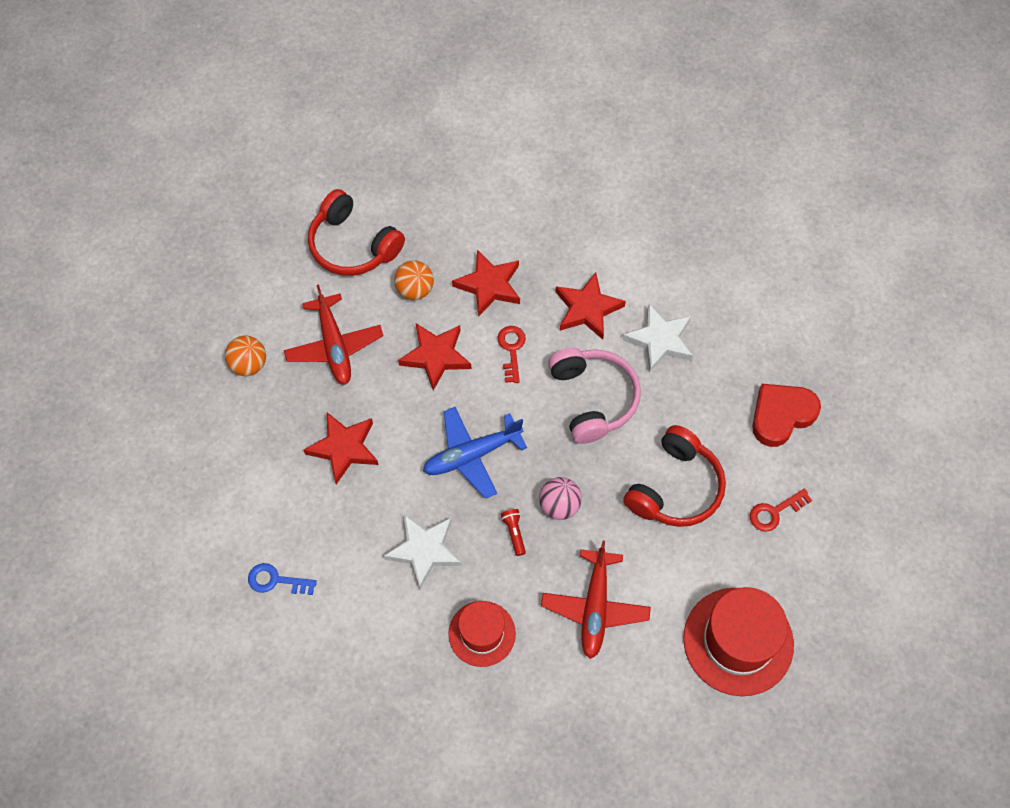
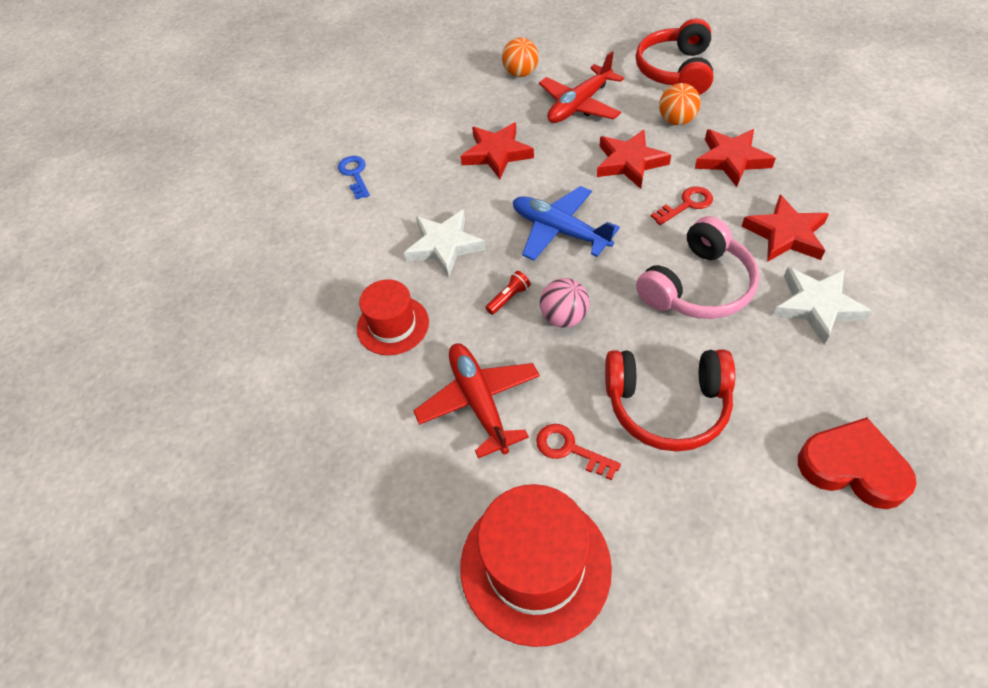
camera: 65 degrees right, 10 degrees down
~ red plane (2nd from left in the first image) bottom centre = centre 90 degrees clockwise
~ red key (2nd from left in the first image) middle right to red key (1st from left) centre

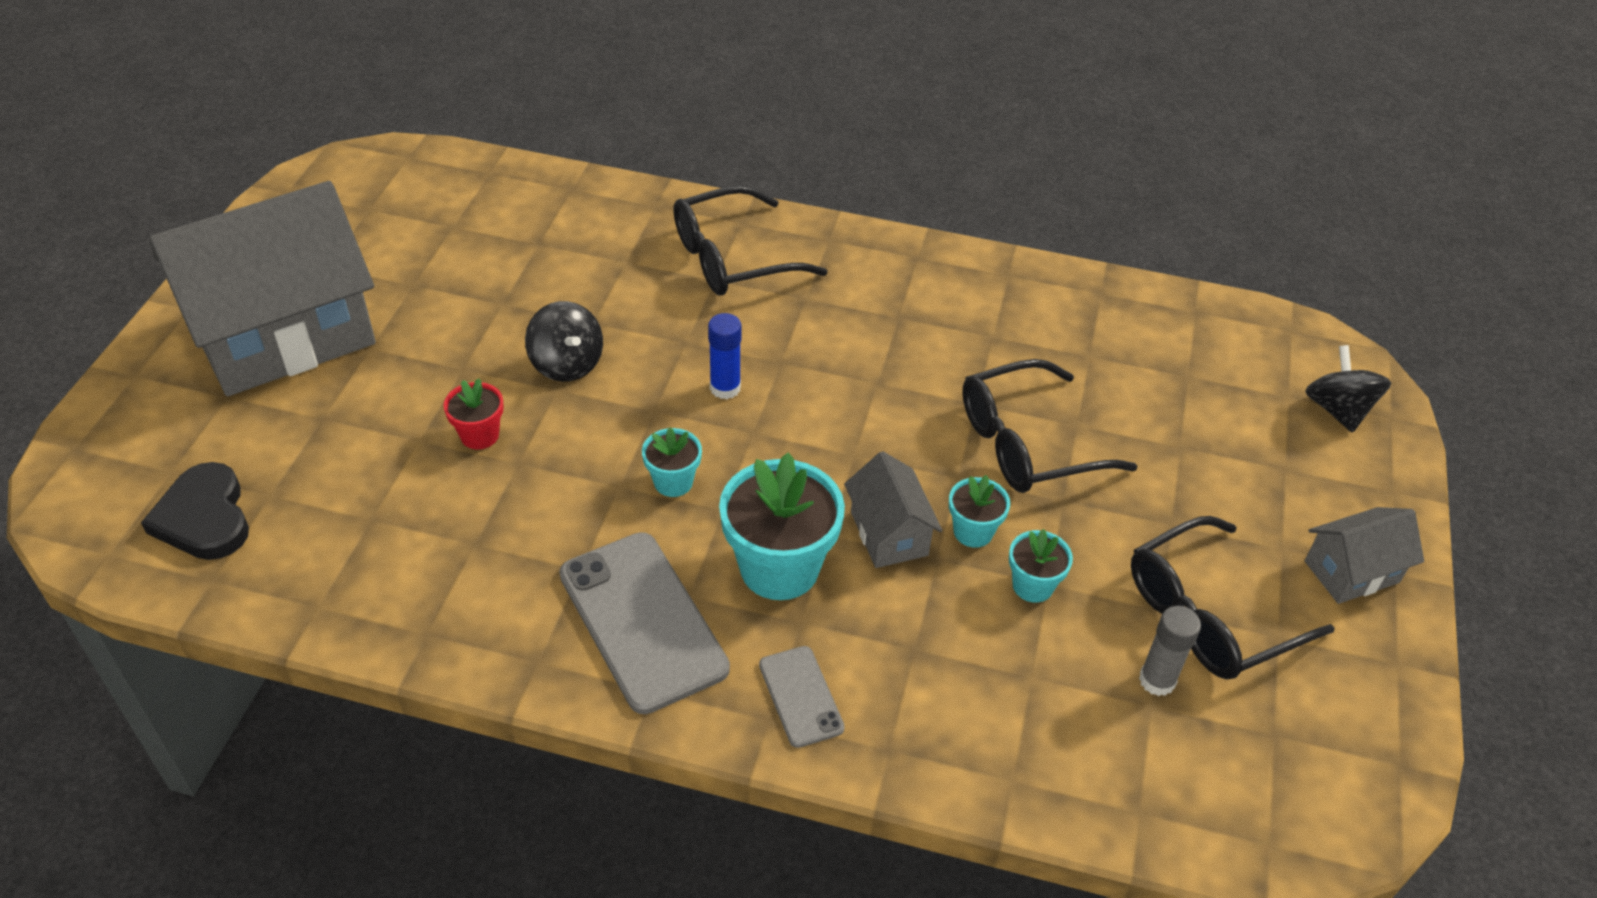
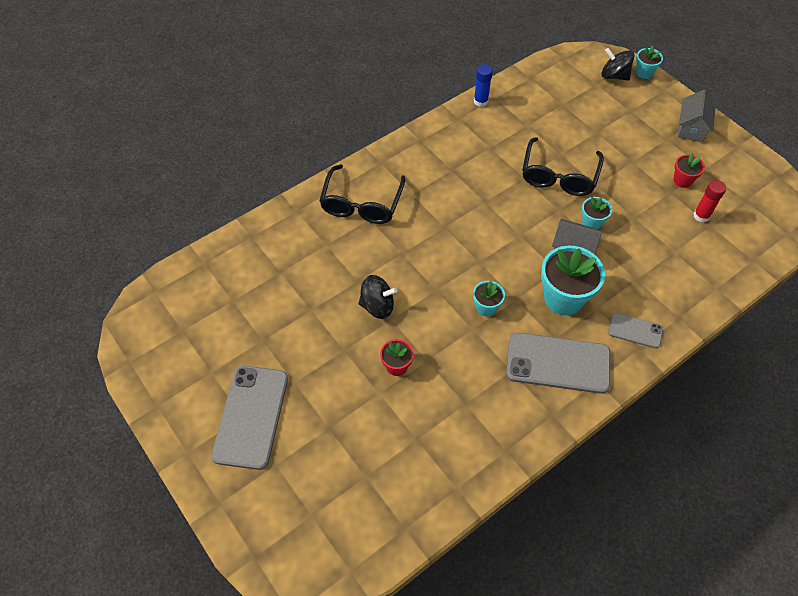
camera: 50 degrees left, 10 degrees up
~ grey house (1st from left) top left to grey phone (1st from left) bottom left
~ blue glue stick centre to top centre
~ turquoise flower pot (4th from left) centre to top right
~ black glasses (3rd from left) middle right to red flower pot (2nd from left) top right
~ grey glue stick bottom right to red glue stick middle right
- black heart middle left

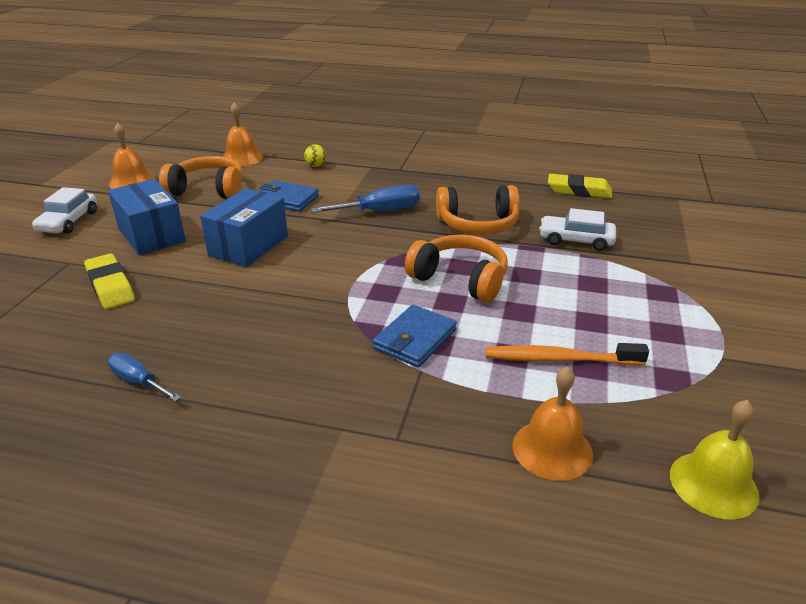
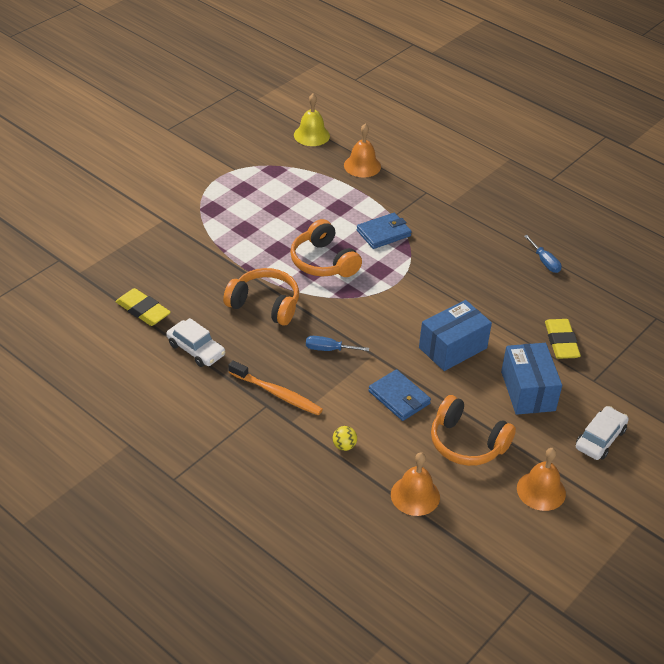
camera: 155 degrees left, 10 degrees up
~ white car (2nd from left in the first image) middle right to white car (1st from left) middle left
~ orange toothbrush middle right to centre
~ blue screwdriver (2nd from left in the first image) top centre = centre x0.64

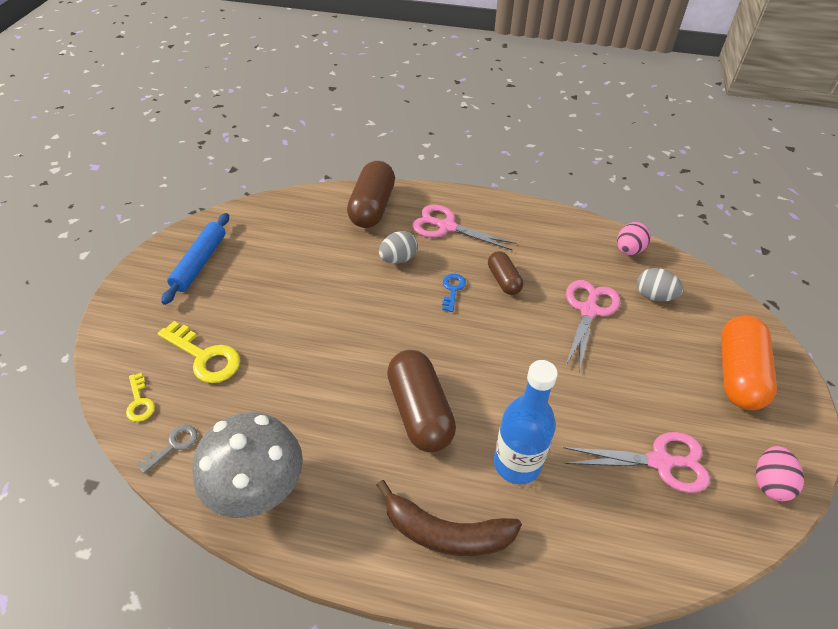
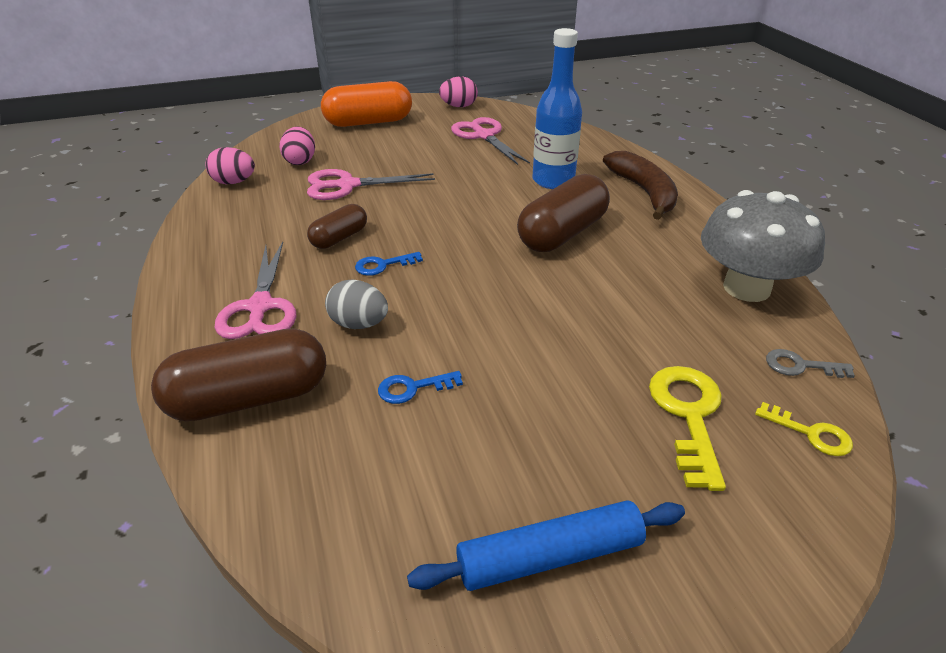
camera: 120 degrees left, 10 degrees down
~ grey egg (2nd from left) middle right to pink egg (2nd from left) top left
+ blue key (2nd from left) centre
~ yellow key (1st from left in the first image) middle left = middle right 90 degrees clockwise

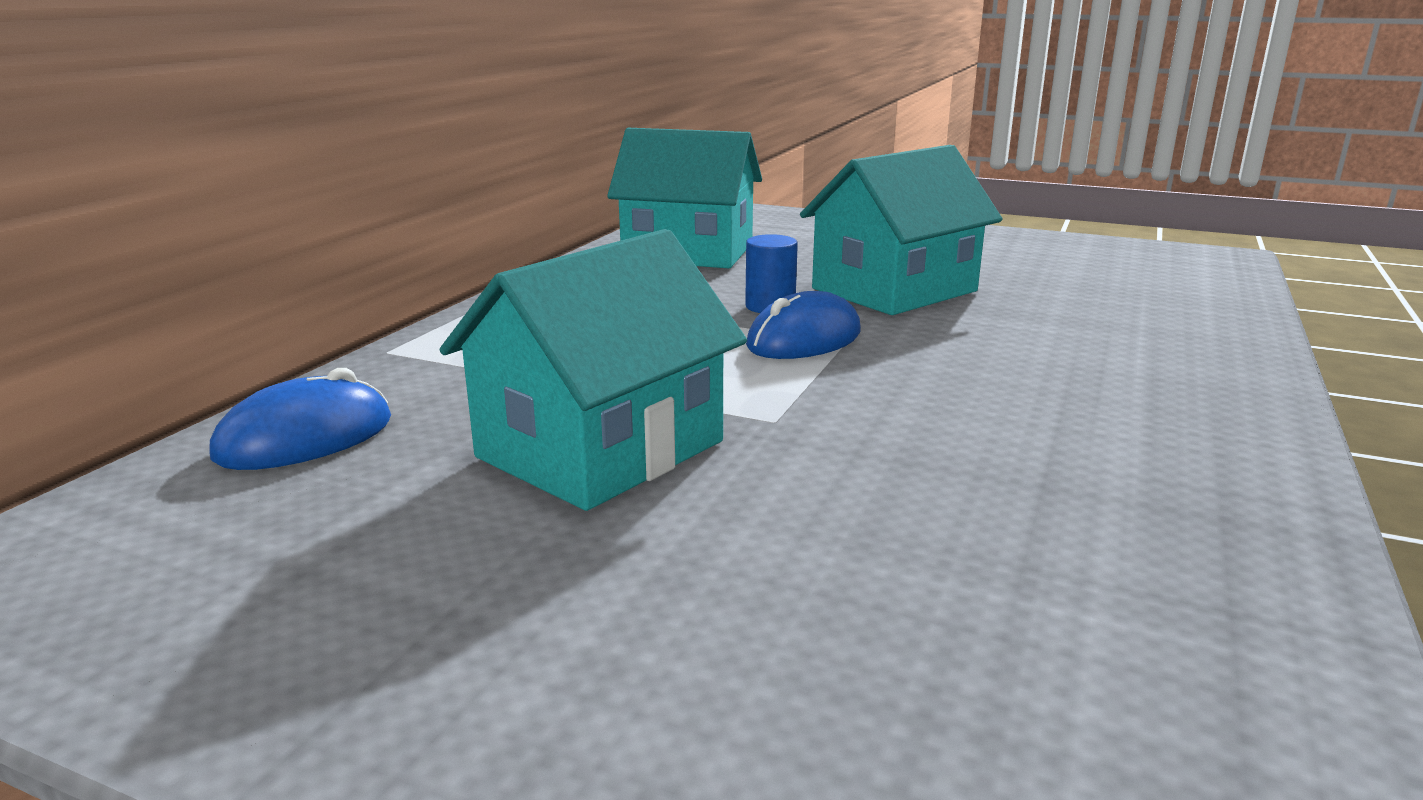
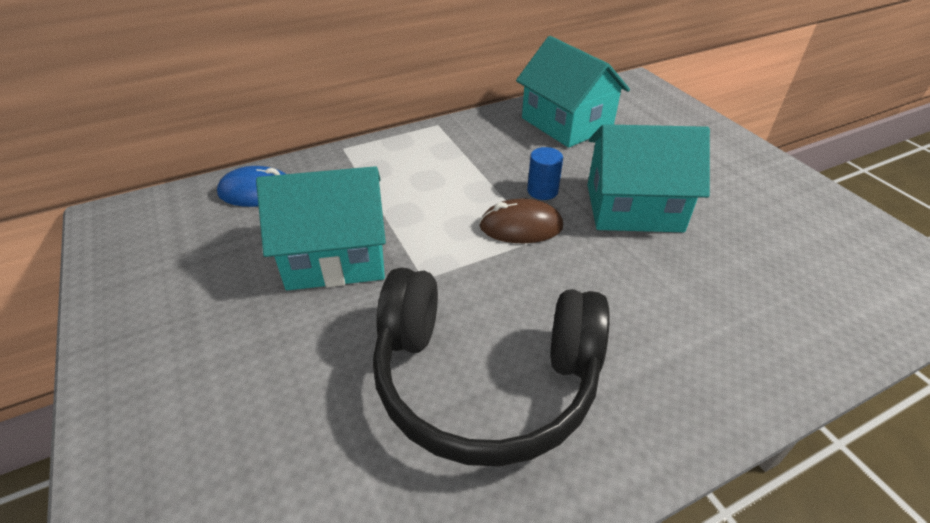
camera: 40 degrees right, 20 degrees up
+ black headphones bottom centre
~ blue mouse (2nd from left) centre to brown mouse centre

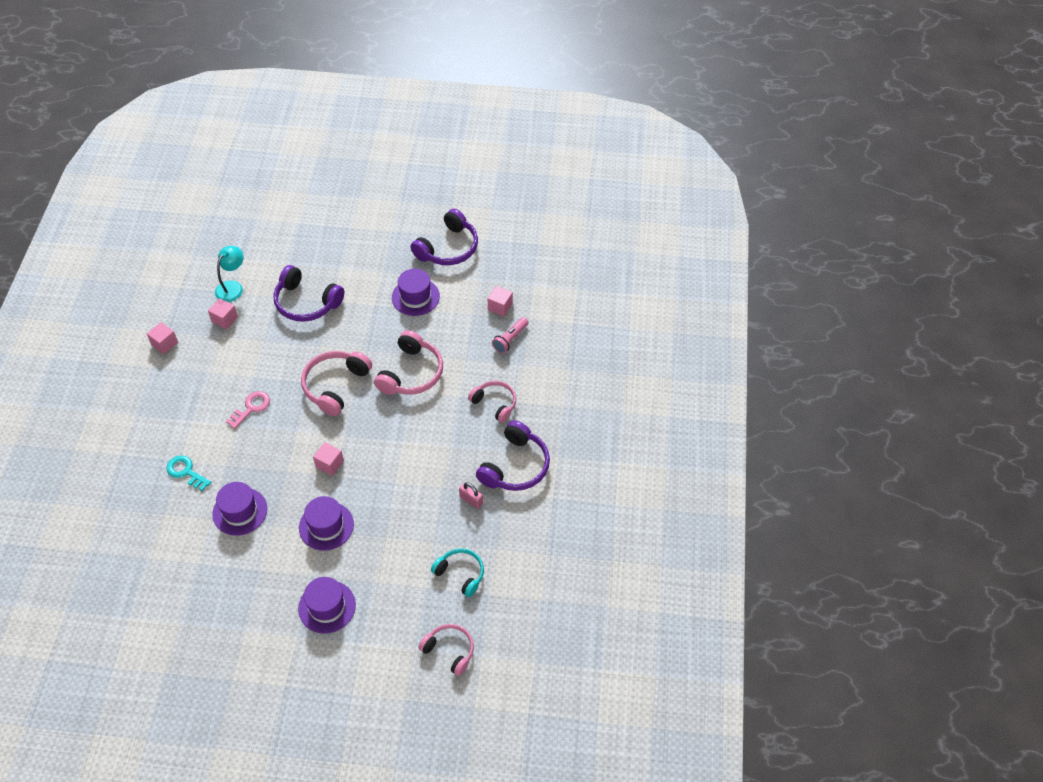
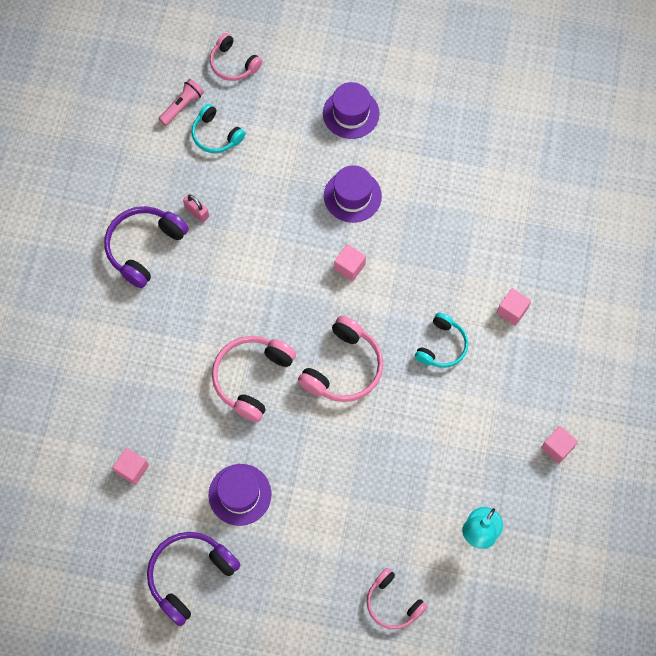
camera: 175 degrees left, 15 degrees up
~ pink flashlight centre to top left
~ pink headphones (4th from left) centre to bottom centre
~ pink key middle left to turquoise headphones (2nd from left) middle right
~ pink cube (2nd from left in the first image) middle left to pink cube (3rd from left) middle right
- turquoise key middle left
- purple hat (1st from left) middle left
- purple headphones (1st from left) middle left

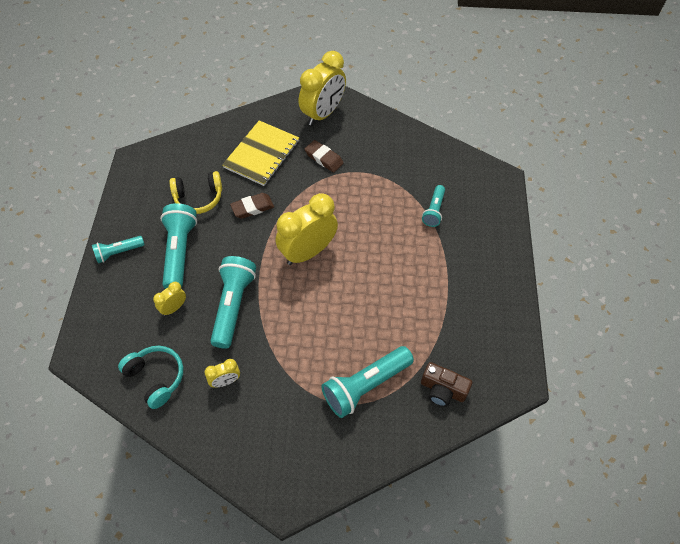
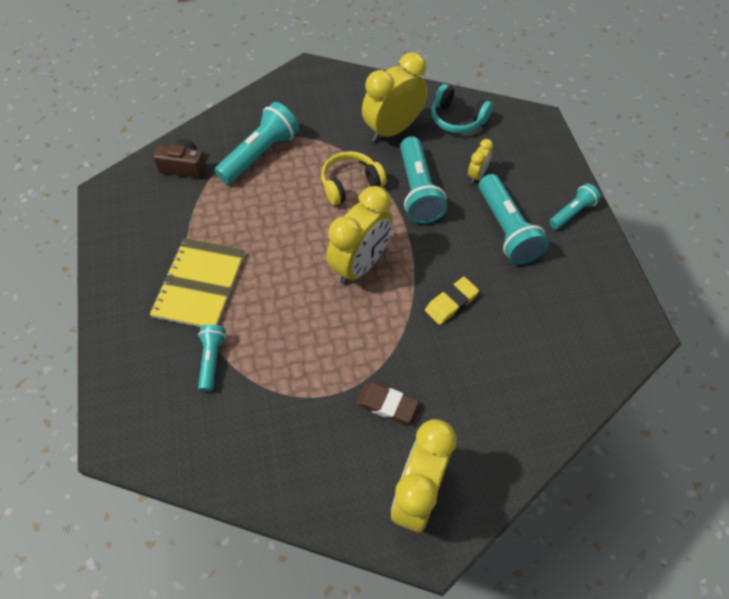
camera: 165 degrees right, 0 degrees up
~ yellow notebook top centre to middle left
~ yellow headphones middle left to top centre
~ yellow clock (2nd from left) bottom left = top centre x2.12
~ brown eraser (1st from left) centre to yellow eraser centre

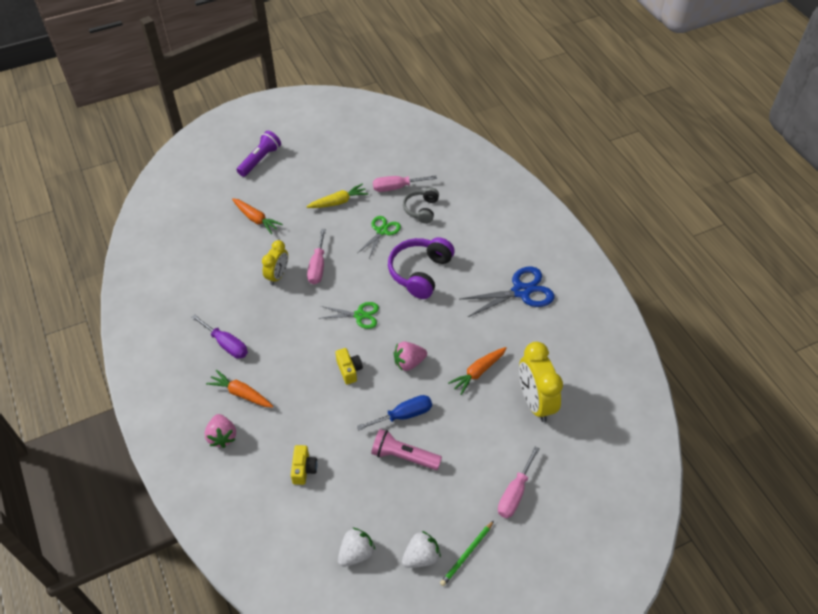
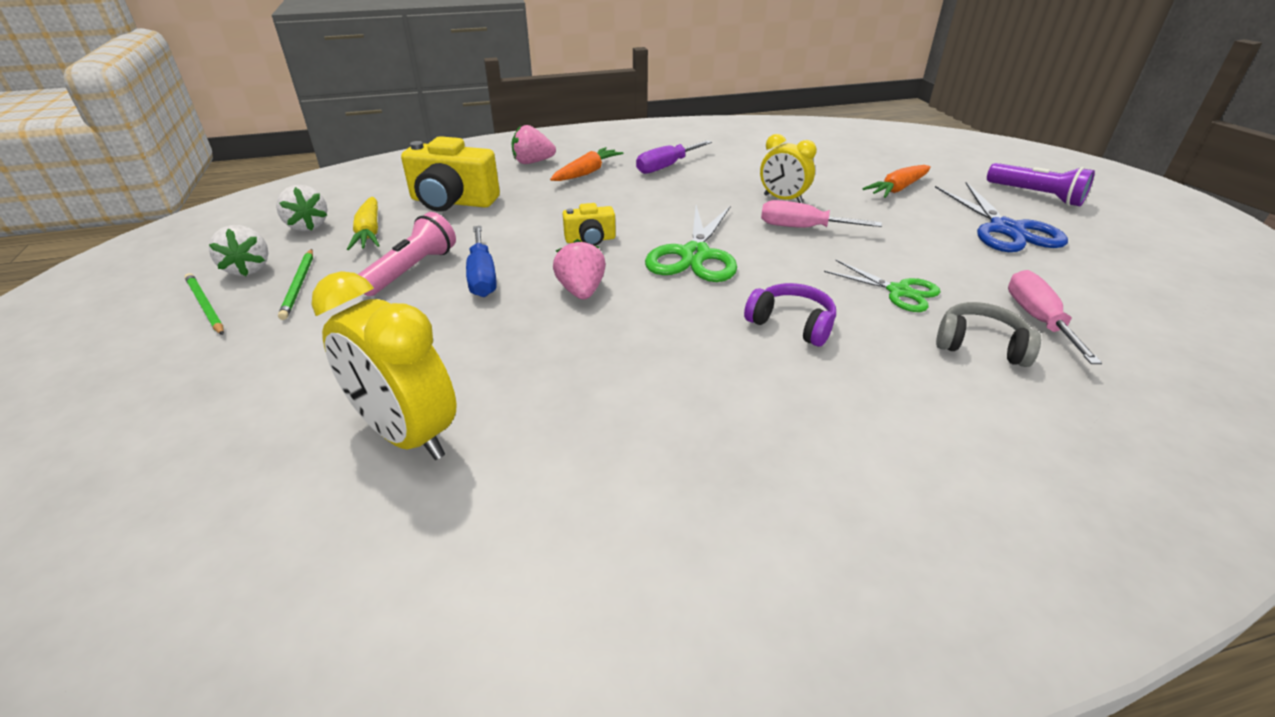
camera: 100 degrees right, 15 degrees down
+ green pencil (2nd from left) middle left
~ yellow clock (2nd from left in the first image) centre = middle left 135 degrees counterclockwise
~ yellow carrot top centre to top left
~ yellow camera (1st from left) bottom centre = top centre x1.89
~ green scissors (1st from left) centre = centre x1.59
~ purple headphones centre = centre x0.62
~ blue scissors centre to top right
- orange carrot (3rd from left) centre
- pink screwdriver (3rd from left) bottom centre

